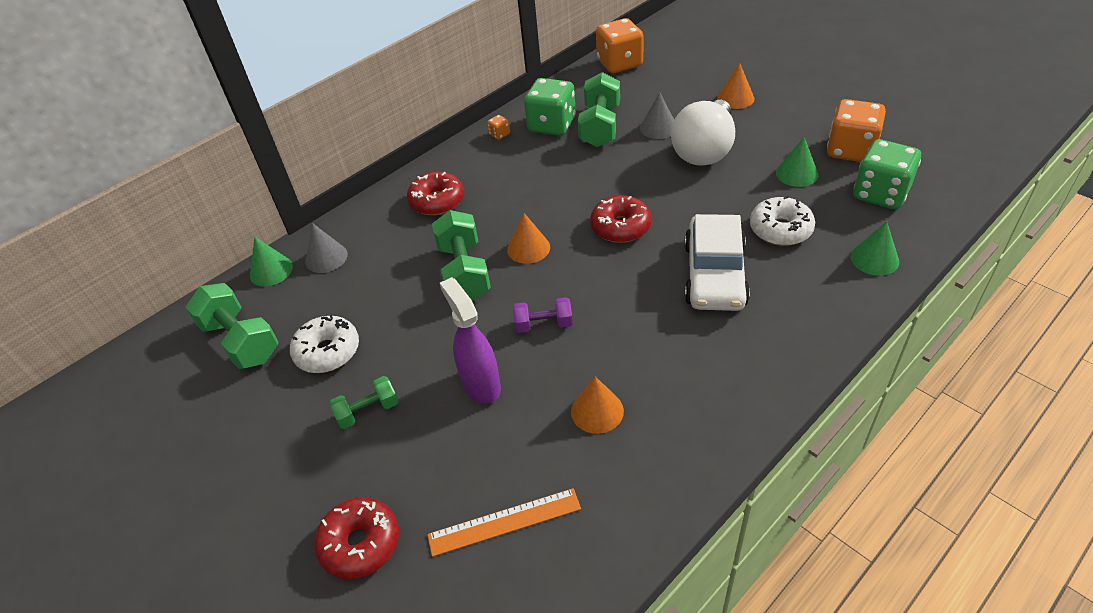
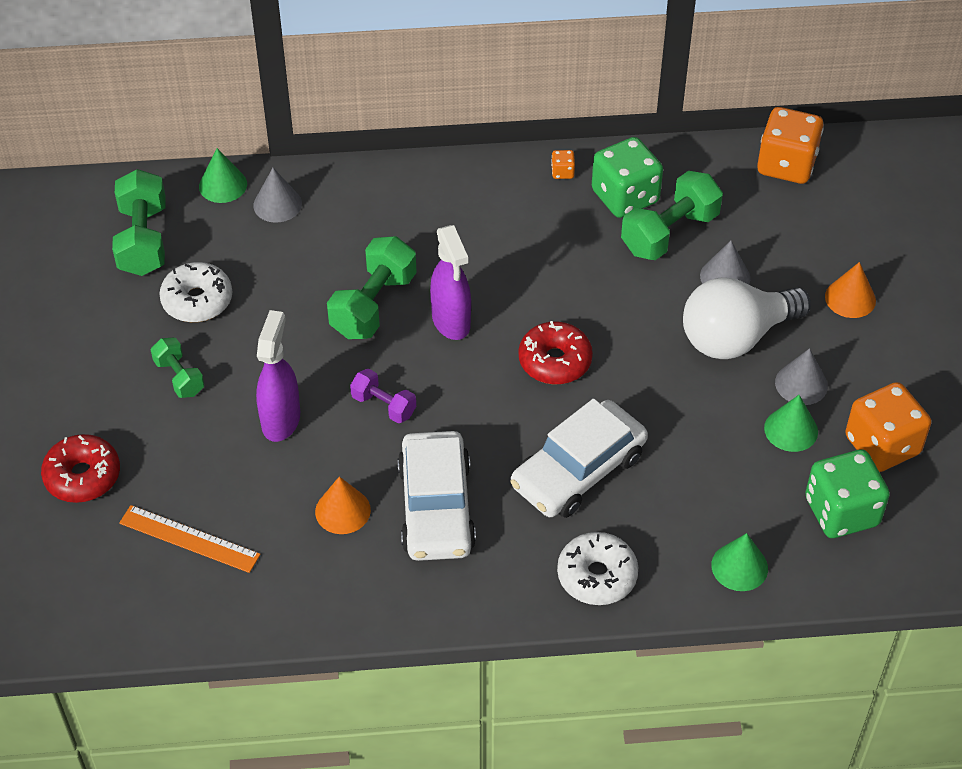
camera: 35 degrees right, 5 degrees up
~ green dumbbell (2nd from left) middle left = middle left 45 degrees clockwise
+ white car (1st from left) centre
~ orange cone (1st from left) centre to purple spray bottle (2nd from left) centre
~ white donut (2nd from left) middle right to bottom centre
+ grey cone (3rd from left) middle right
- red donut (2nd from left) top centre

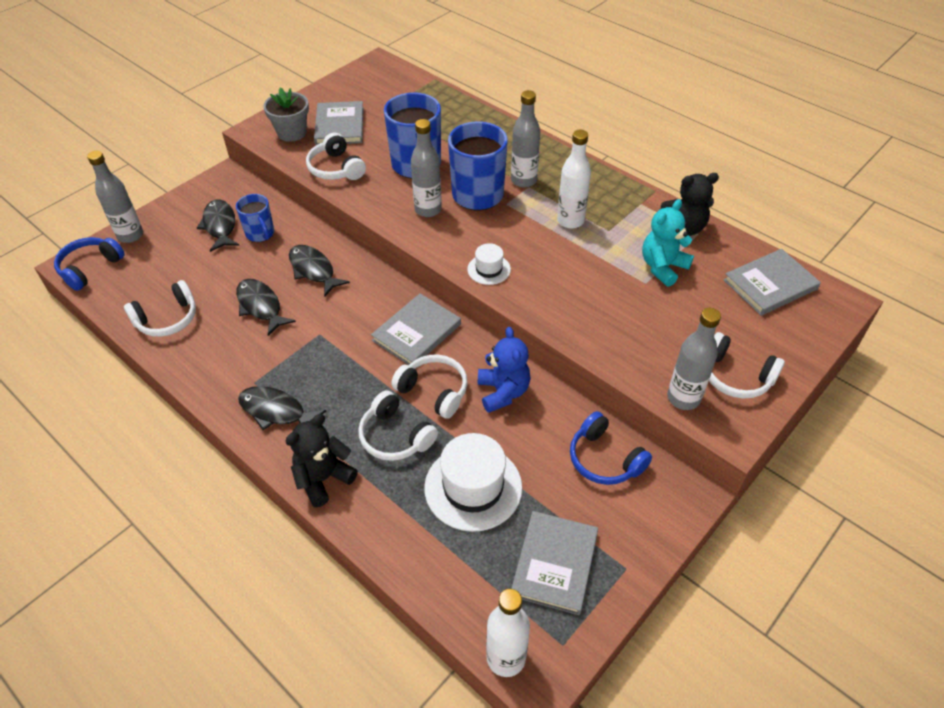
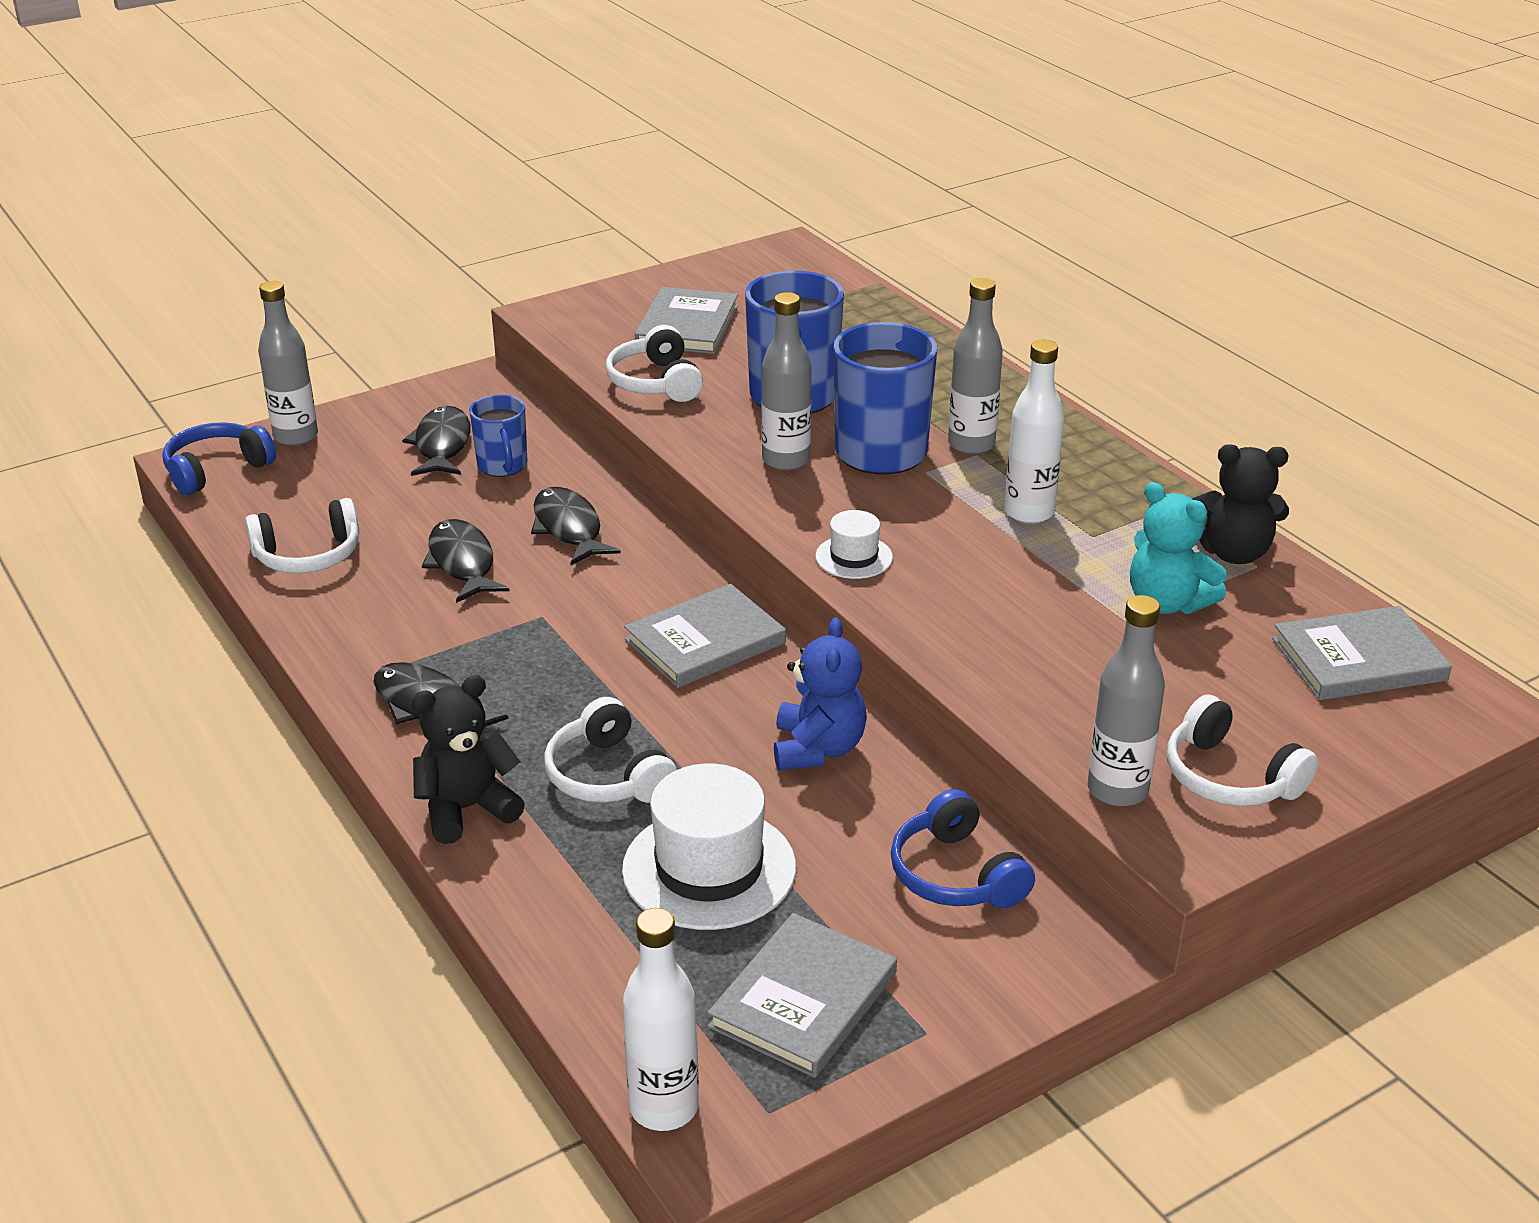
camera: 15 degrees right, 15 degrees down
~ turquoise teddy bear middle right = middle right 105 degrees counterclockwise
- grey flower pot top left
- white headphones (4th from left) centre

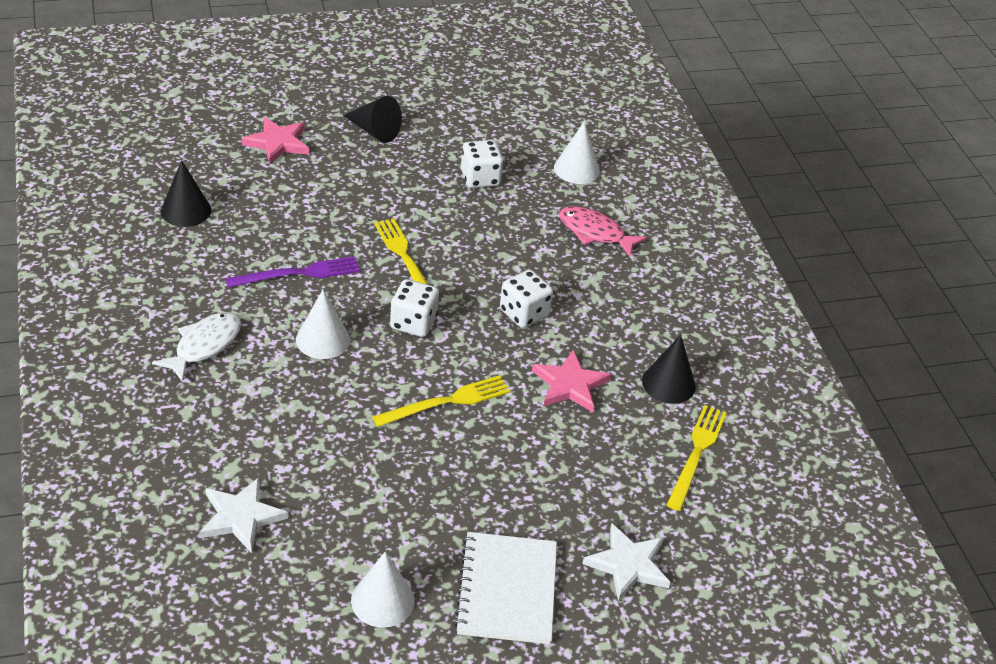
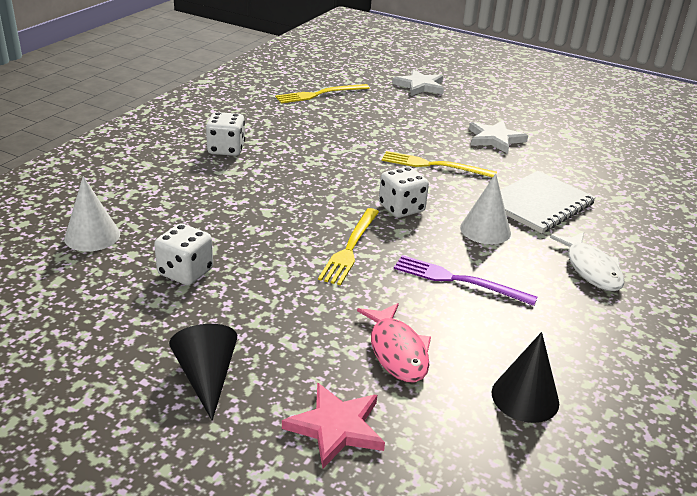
camera: 135 degrees left, 10 degrees down
~ white dice (3rd from left in the first image) centre to white dice (2nd from left) top left
~ pink fish centre to bottom centre
~ white star (1st from left in the first image) bottom left to white star (2nd from left) top right
~ white notebook bottom centre to middle right
~ white fish middle left = middle right 90 degrees counterclockwise
- white cone (2nd from left) bottom centre
- pink star (2nd from left) centre
- black cone (3rd from left) middle right

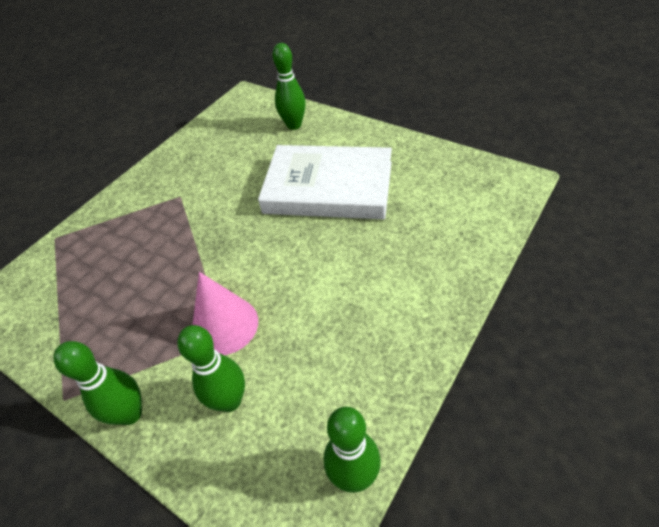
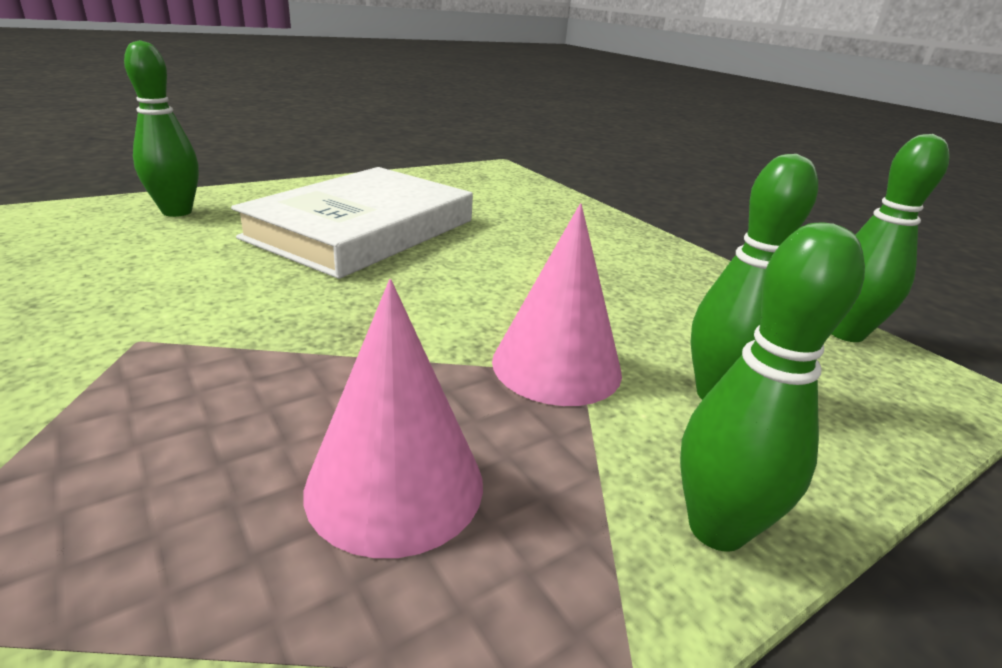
camera: 75 degrees left, 20 degrees down
+ pink cone (1st from left) centre

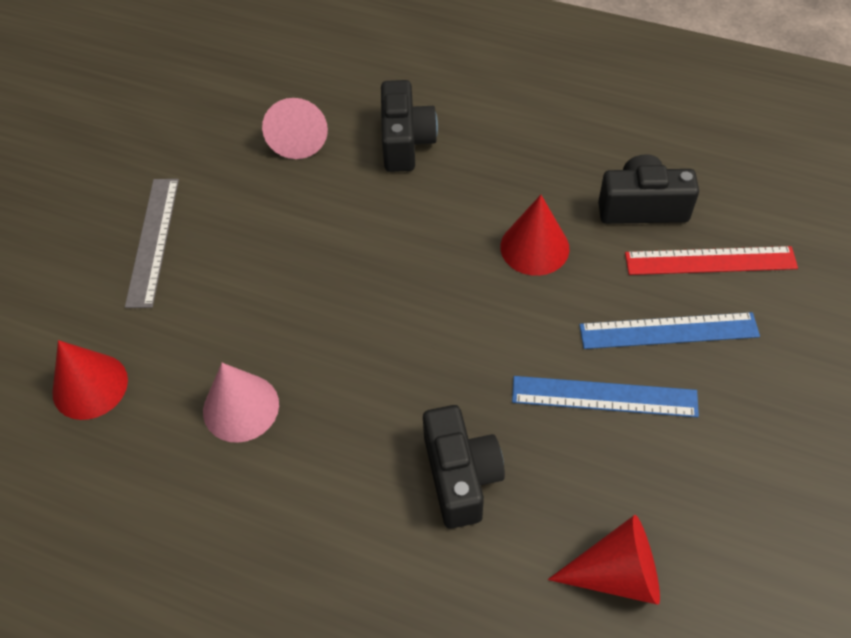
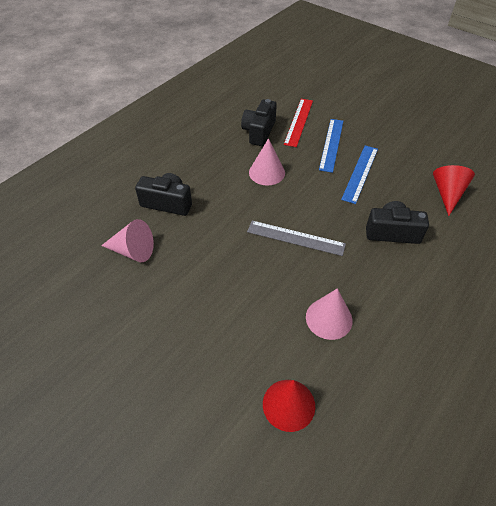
camera: 75 degrees left, 5 degrees down
~ grey ruler middle left to centre
~ red cone (2nd from left) centre to pink cone (2nd from left) top centre

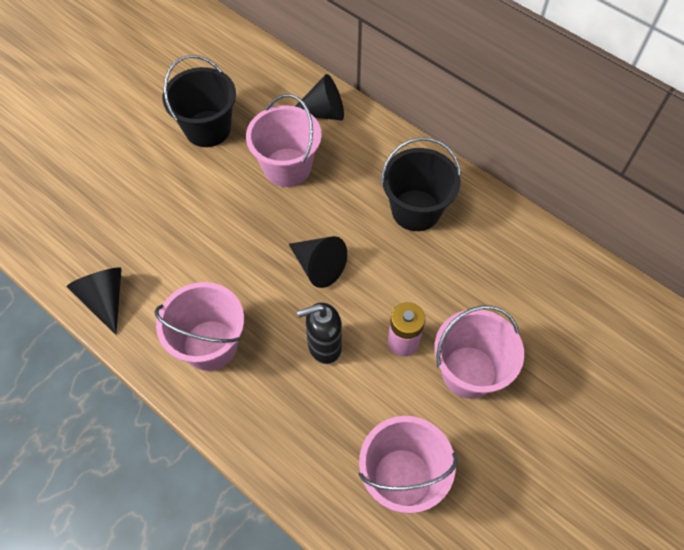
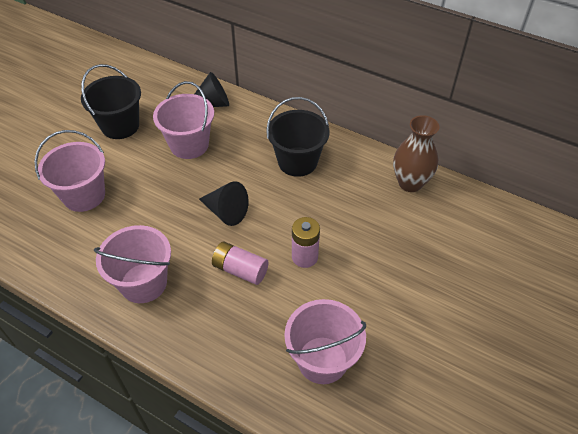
camera: 10 degrees left, 10 degrees down
~ pink bucket (4th from left in the first image) middle right to pink bucket (1st from left) middle left
~ black soap dispenser centre to pink battery (1st from left) centre
+ brown vase middle right
- black cone (1st from left) middle left

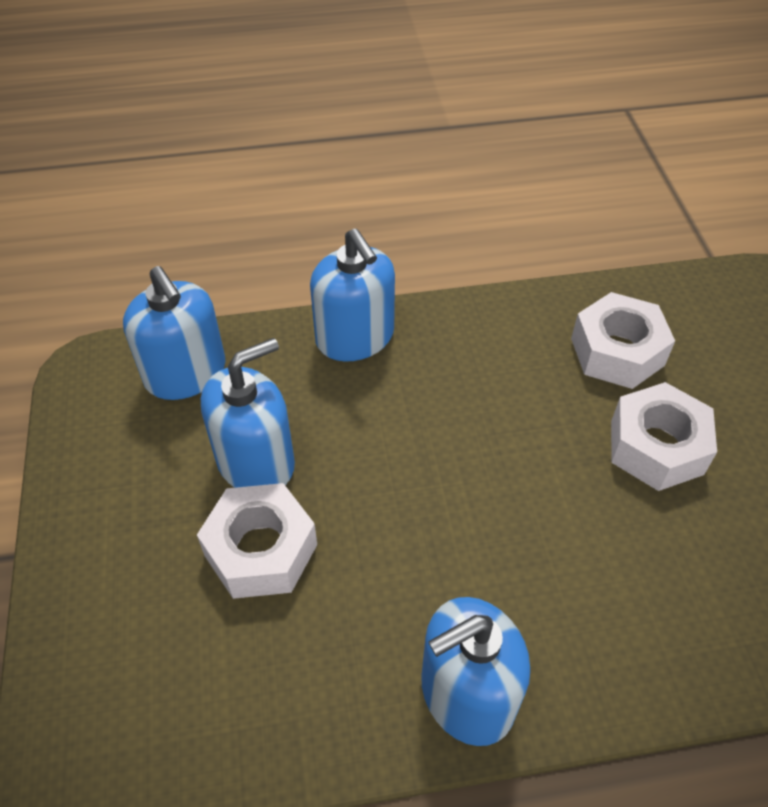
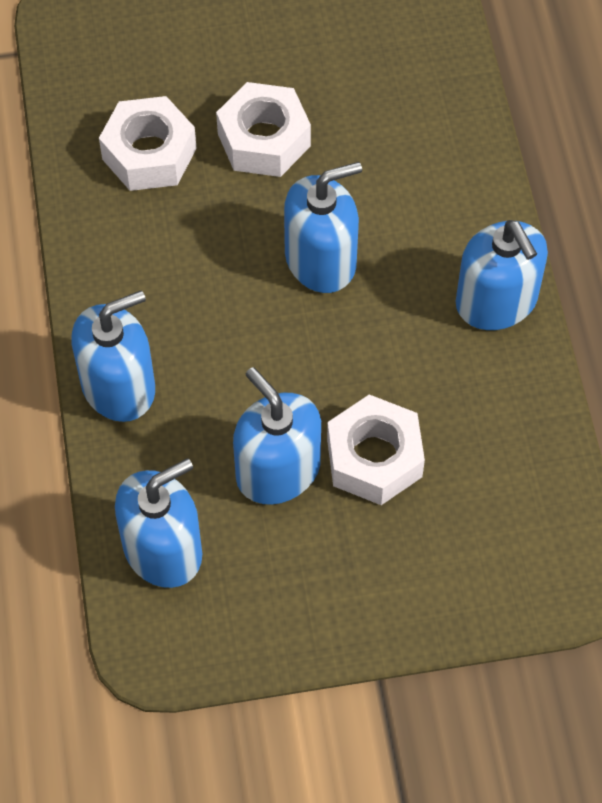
camera: 90 degrees left, 10 degrees up
+ blue soap dispenser (4th from left) top centre

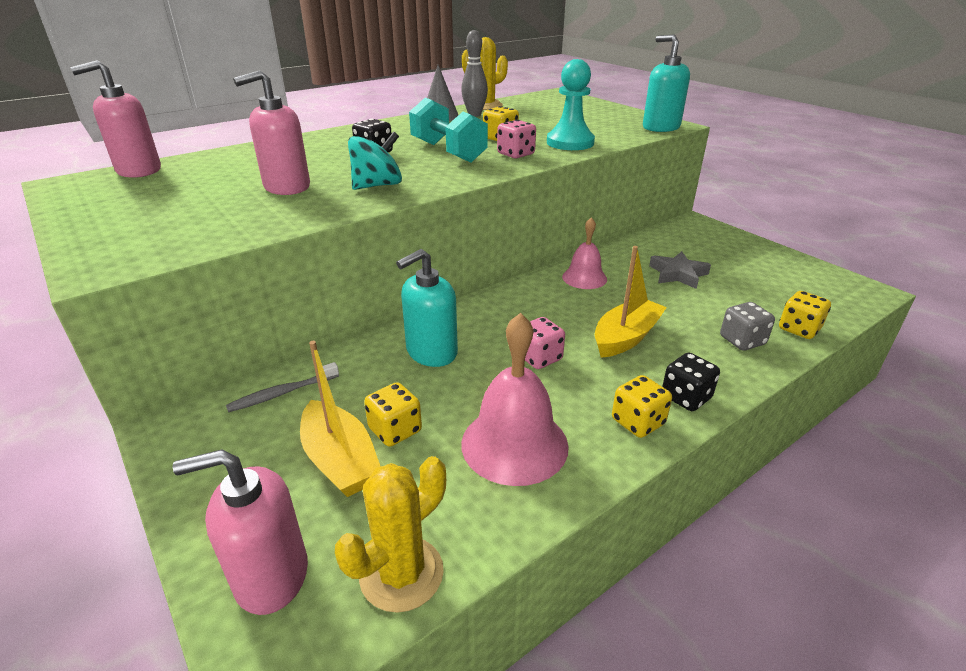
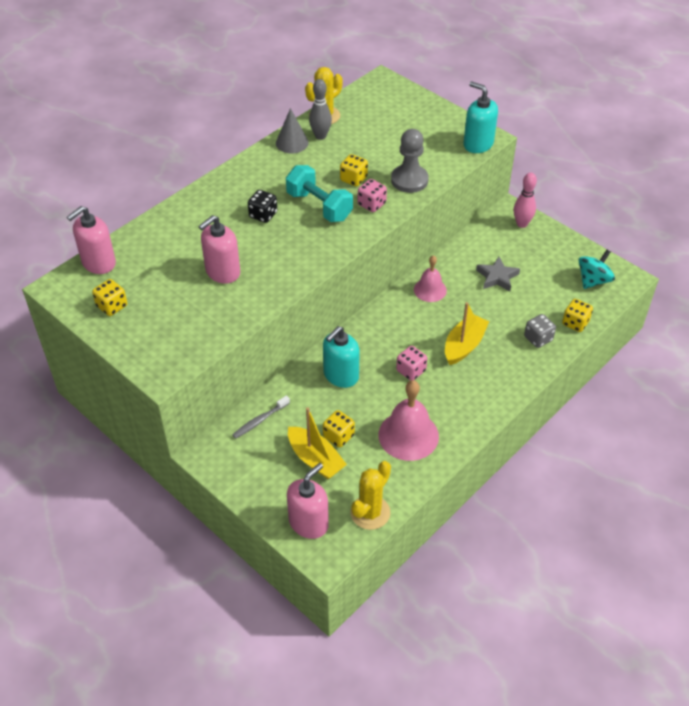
camera: 10 degrees left, 15 degrees up
~ yellow dice (3rd from left in the first image) centre to yellow dice (1st from left) middle left
~ pink soap dispenser (2nd from left in the first image) bottom left = bottom centre 150 degrees clockwise
~ turquoise pawn top centre to grey pawn top centre
+ pink bowling pin top right
~ turquoise spinning top top centre to middle right
- black dice (2nd from left) middle right

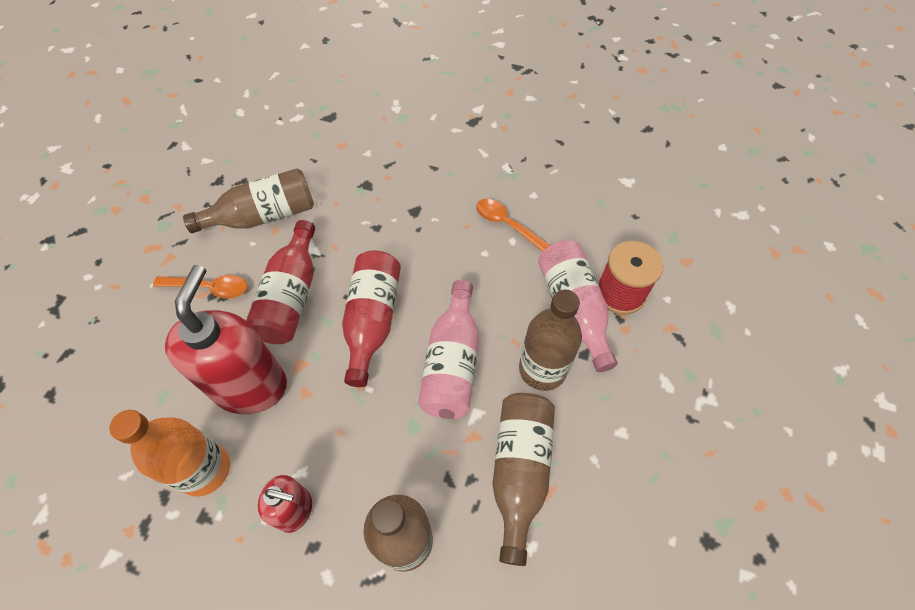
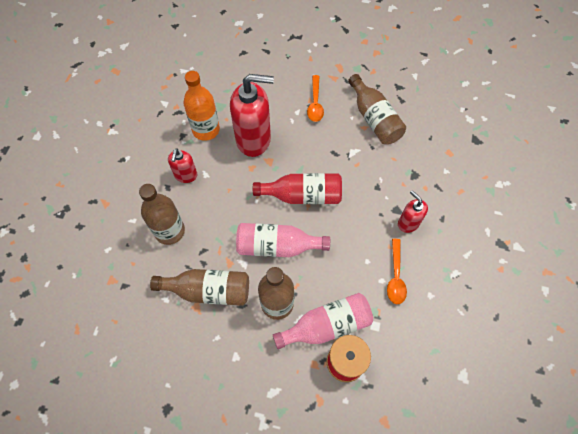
camera: 85 degrees right, 5 degrees up
~ orange spoon (2nd from left) centre = middle right 150 degrees clockwise
+ red soap dispenser (3rd from left) middle right
- red bottle (1st from left) middle left

